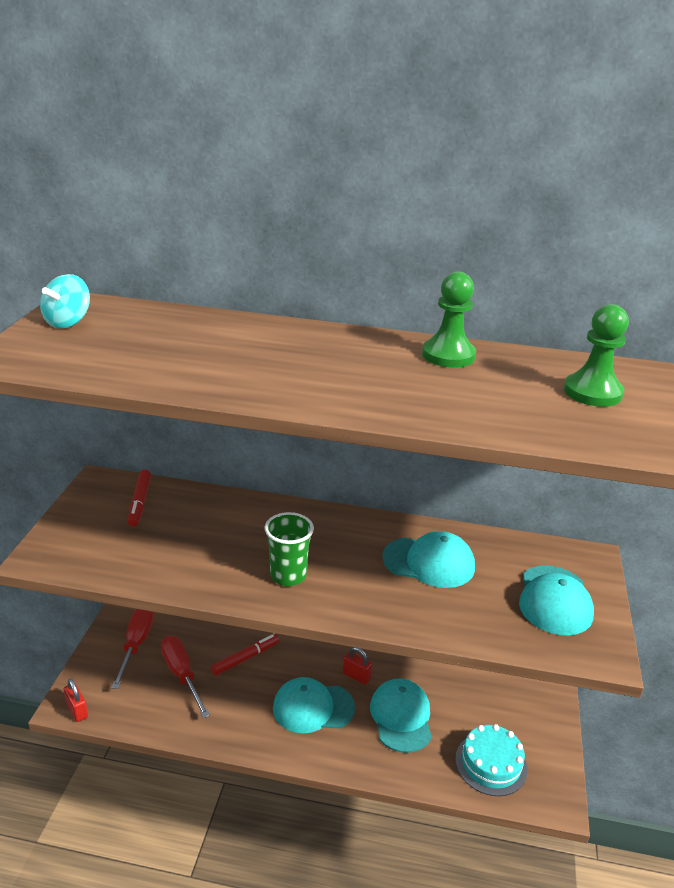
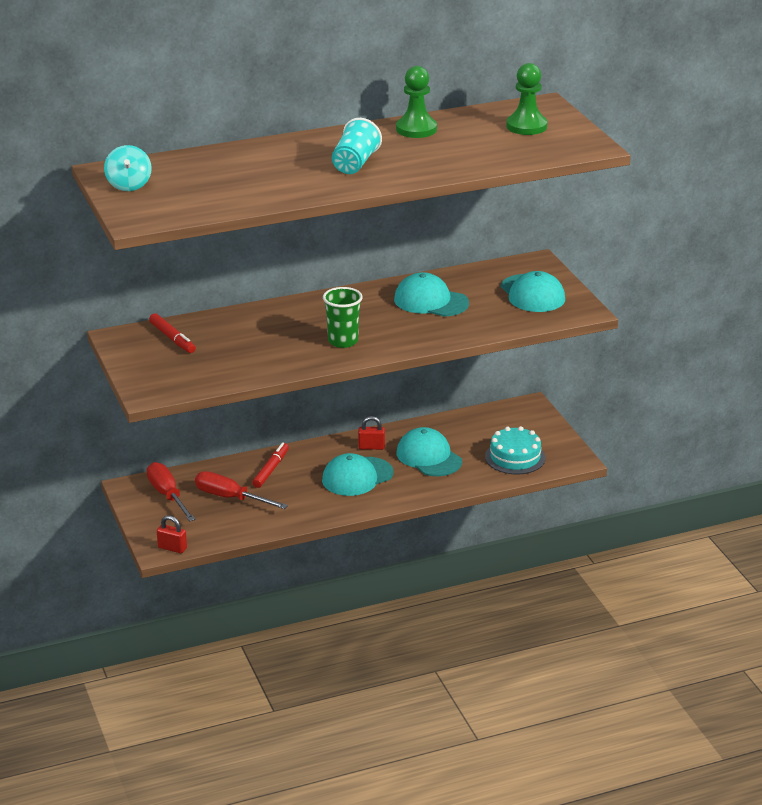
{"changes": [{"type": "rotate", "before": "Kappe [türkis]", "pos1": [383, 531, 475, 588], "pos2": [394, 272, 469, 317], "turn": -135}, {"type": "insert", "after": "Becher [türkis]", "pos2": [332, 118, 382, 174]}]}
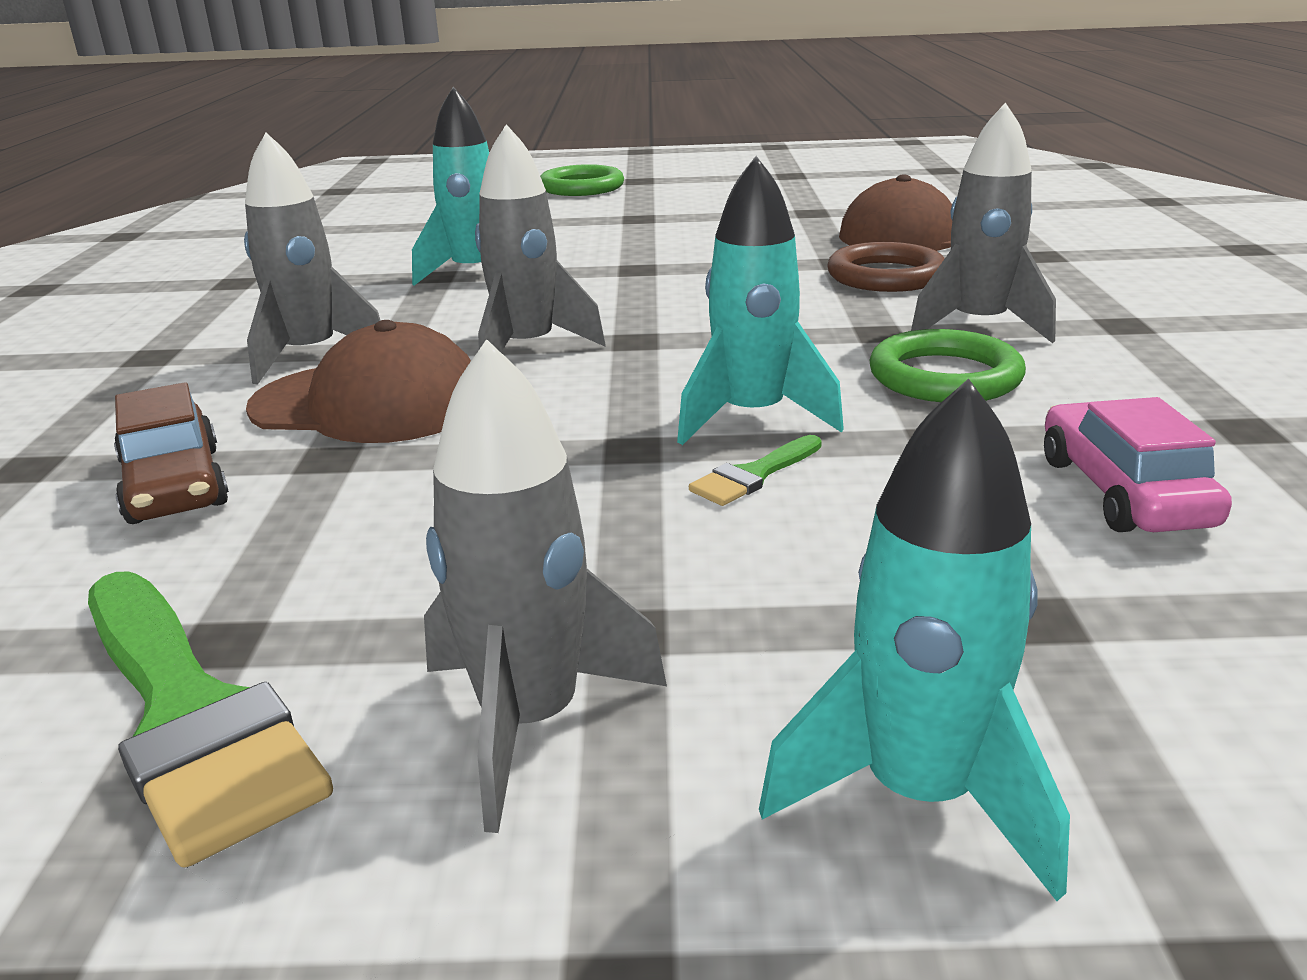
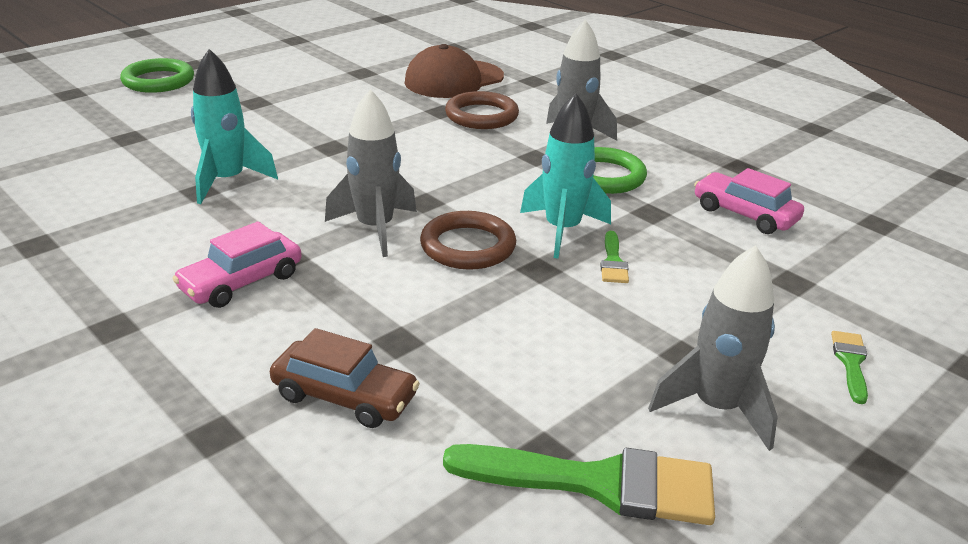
{"changes": [{"type": "replace", "before": "Rakete [grau]", "after": "Auto [rosa]", "pos1": [244, 132, 381, 385], "pos2": [172, 221, 302, 308]}, {"type": "delete", "before": "Kappe [braun]", "pos1": [246, 320, 471, 443]}, {"type": "replace", "before": "Rakete [türkis]", "after": "Pinsel [grün]", "pos1": [759, 378, 1070, 901], "pos2": [831, 331, 868, 404]}, {"type": "insert", "after": "Ring [braun]", "pos2": [420, 211, 516, 270]}]}
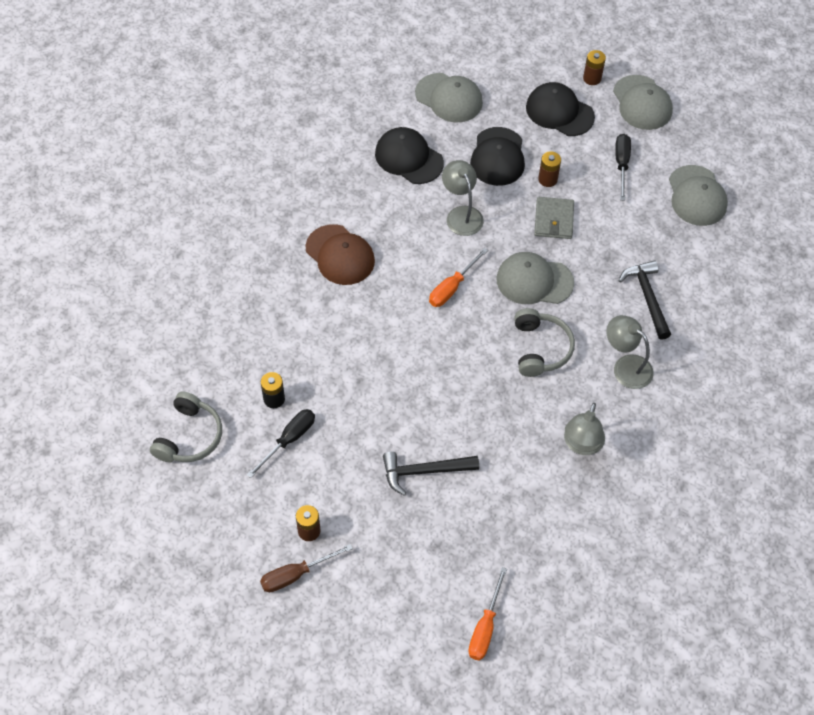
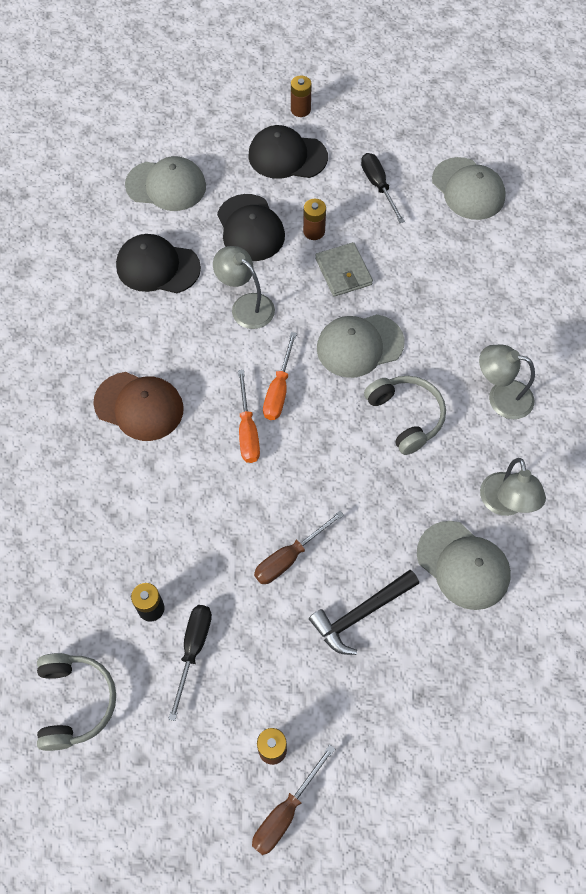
{"changes": [{"type": "move", "before": "Schraubenzieher [orange]", "pos1": [468, 567, 507, 660], "pos2": [238, 370, 260, 463]}, {"type": "move", "before": "Kappe [grau]", "pos1": [613, 75, 673, 130], "pos2": [417, 521, 511, 610]}, {"type": "delete", "before": "Hammer [schwarz]", "pos1": [619, 260, 671, 340]}, {"type": "insert", "after": "Schraubenzieher [braun]", "pos2": [254, 511, 344, 584]}]}
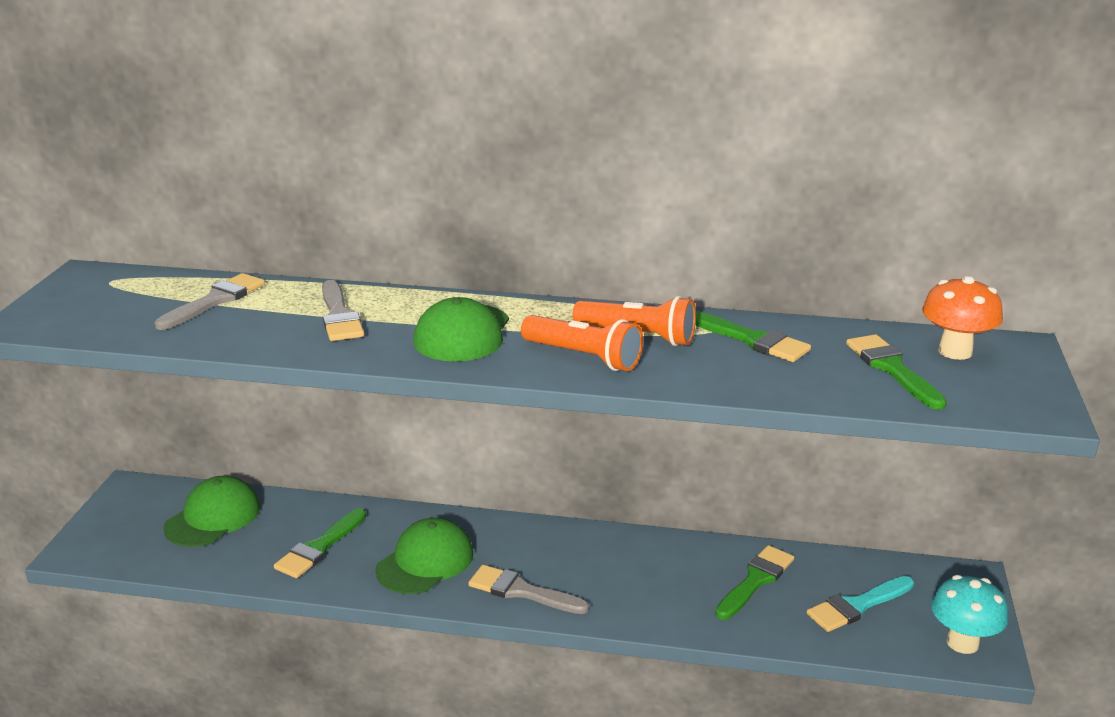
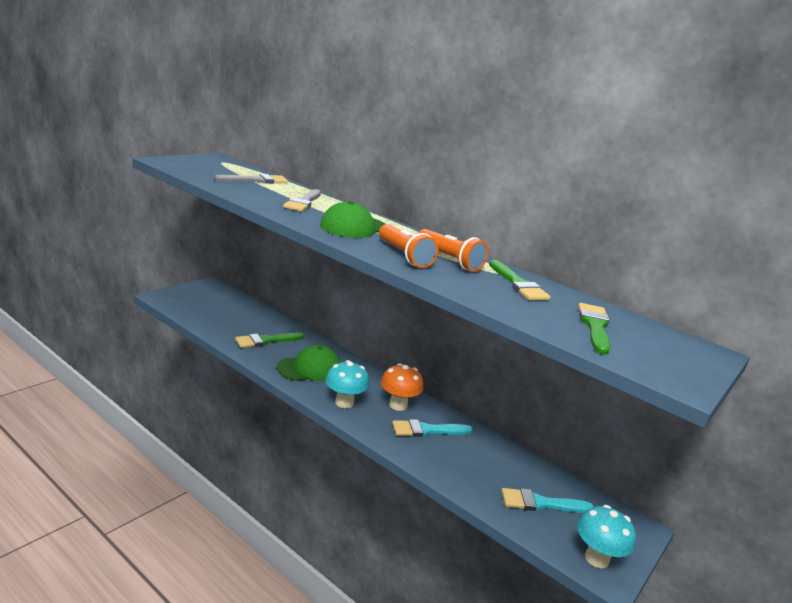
{"changes": [{"type": "delete", "before": "Kappe [grün]", "pos1": [163, 476, 260, 547]}, {"type": "replace", "before": "Pinsel [grau]", "after": "Pilz [türkis]", "pos1": [468, 565, 590, 614], "pos2": [325, 360, 369, 408]}, {"type": "delete", "before": "Pinsel [grün]", "pos1": [715, 545, 794, 620]}, {"type": "move", "before": "Pilz [orange]", "pos1": [922, 276, 1003, 360], "pos2": [381, 363, 423, 411]}, {"type": "insert", "after": "Pinsel [türkis]", "pos2": [392, 419, 473, 437]}]}
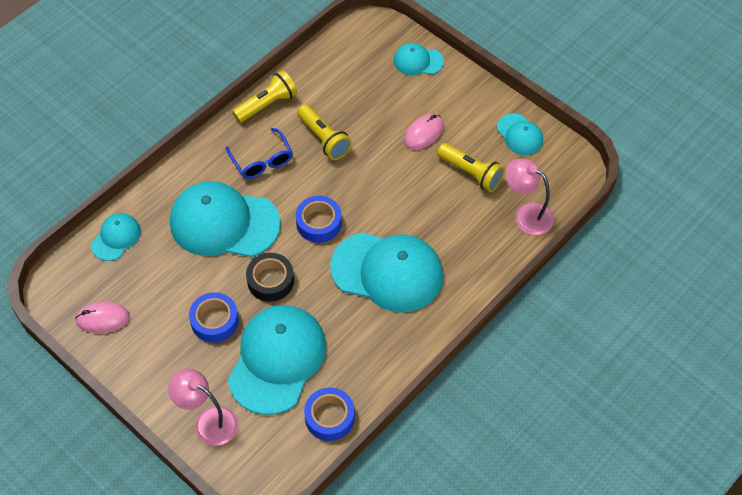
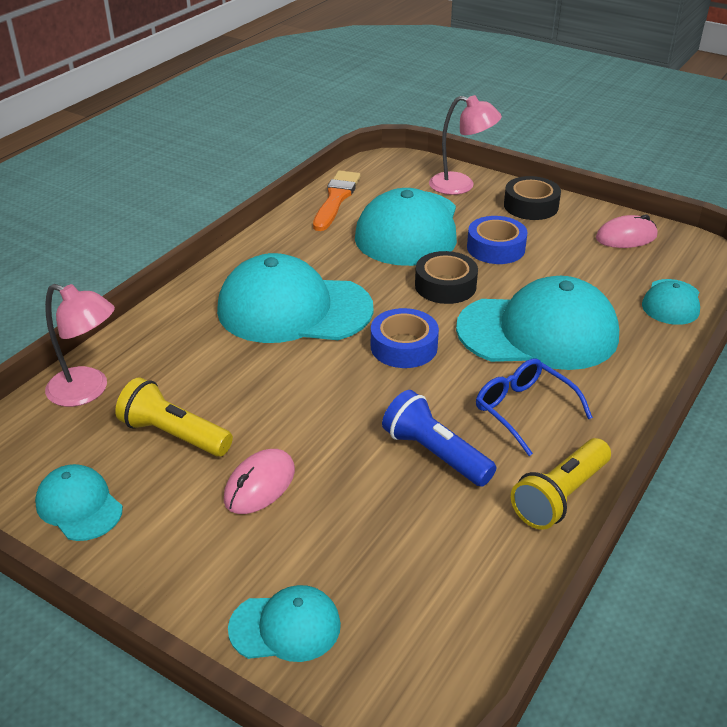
{"changes": [{"type": "recolor", "before": "Taschenlampe [gelb]", "after": "Taschenlampe [blau]", "pos1": [297, 104, 352, 160], "pos2": [382, 390, 497, 487]}, {"type": "replace", "before": "Klebeband [blau]", "after": "Pinsel [orange]", "pos1": [304, 387, 355, 441], "pos2": [313, 170, 360, 231]}, {"type": "insert", "after": "Klebeband [schwarz]", "pos2": [504, 176, 561, 220]}]}
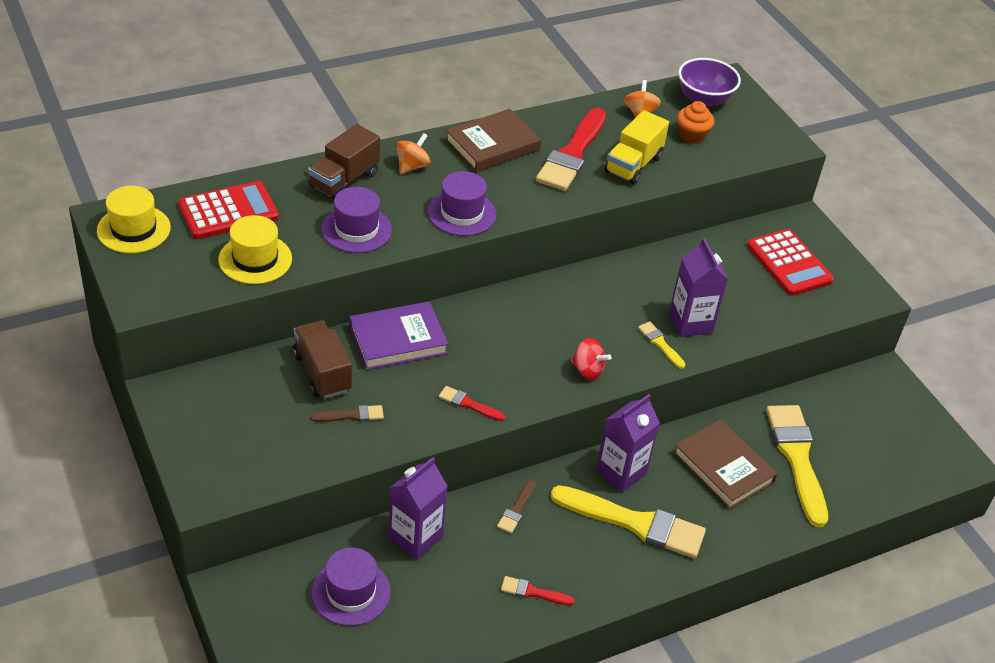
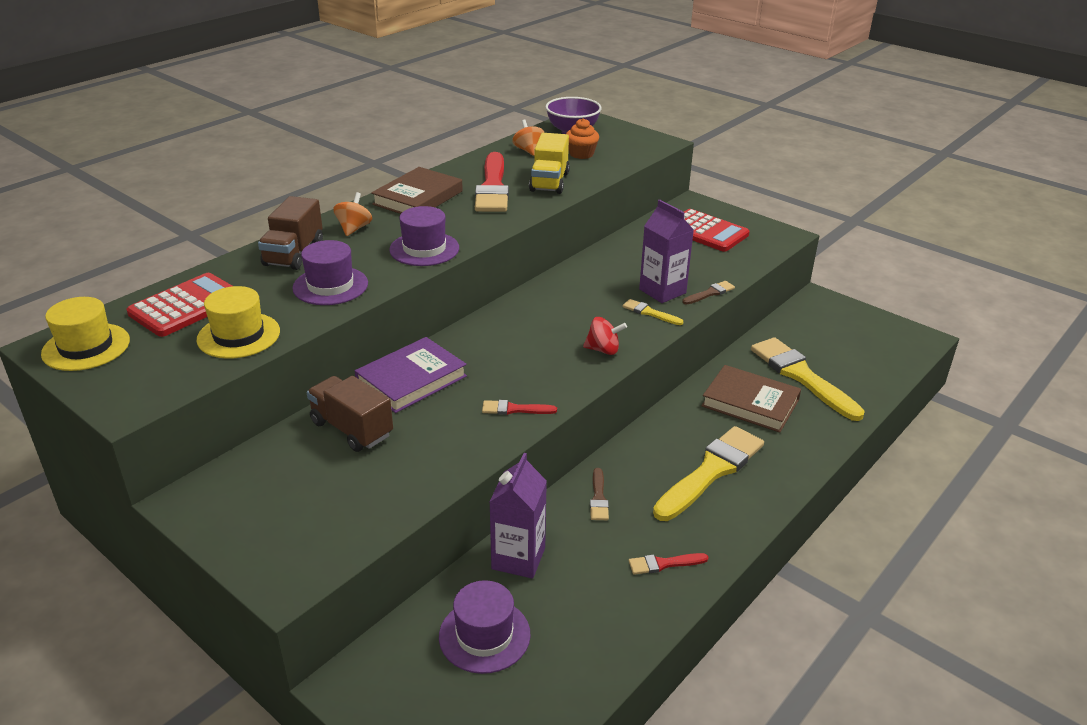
{"changes": [{"type": "move", "before": "Pinsel [braun]", "pos1": [311, 405, 384, 422], "pos2": [682, 281, 735, 305]}, {"type": "rotate", "before": "Pinsel [gelb]", "pos1": [551, 485, 706, 558], "pos2": [653, 426, 764, 521], "turn": -45}, {"type": "delete", "before": "Getränkekarton [lila]", "pos1": [596, 394, 660, 492]}]}
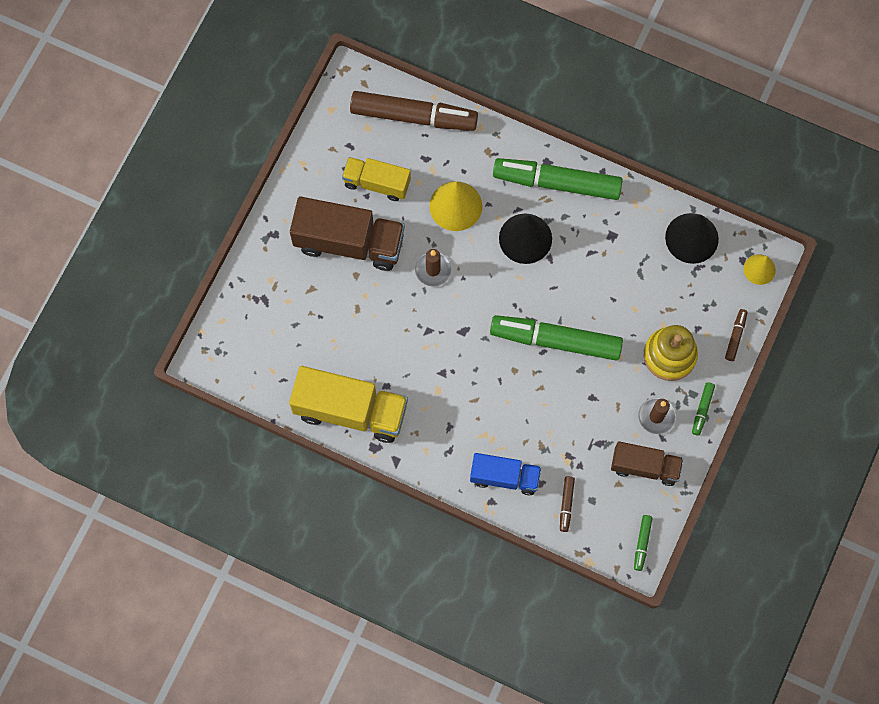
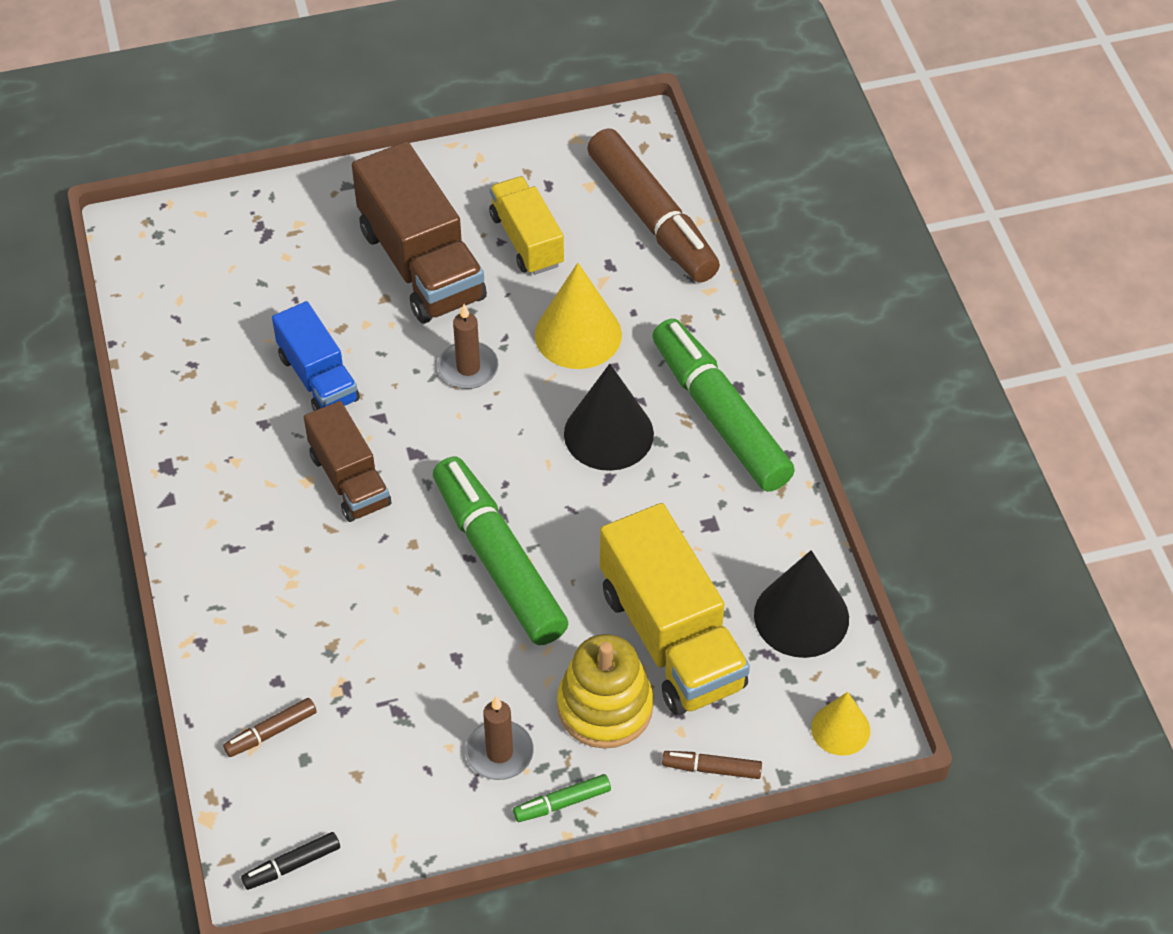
{"changes": [{"type": "move", "before": "Lastwagen [gelb]", "pos1": [289, 366, 408, 443], "pos2": [600, 503, 750, 715]}, {"type": "move", "before": "Lastwagen [blau]", "pos1": [470, 453, 541, 495], "pos2": [272, 301, 360, 411]}, {"type": "move", "before": "Lastwagen [braun]", "pos1": [611, 441, 683, 486], "pos2": [304, 401, 391, 522]}, {"type": "recolor", "before": "Filzstift [grün]", "after": "Filzstift [schwarz]", "pos1": [634, 515, 653, 571], "pos2": [241, 832, 340, 890]}, {"type": "rotate", "before": "Filzstift [braun]", "pos1": [725, 309, 748, 361], "pos2": [662, 751, 762, 779], "turn": -150}]}
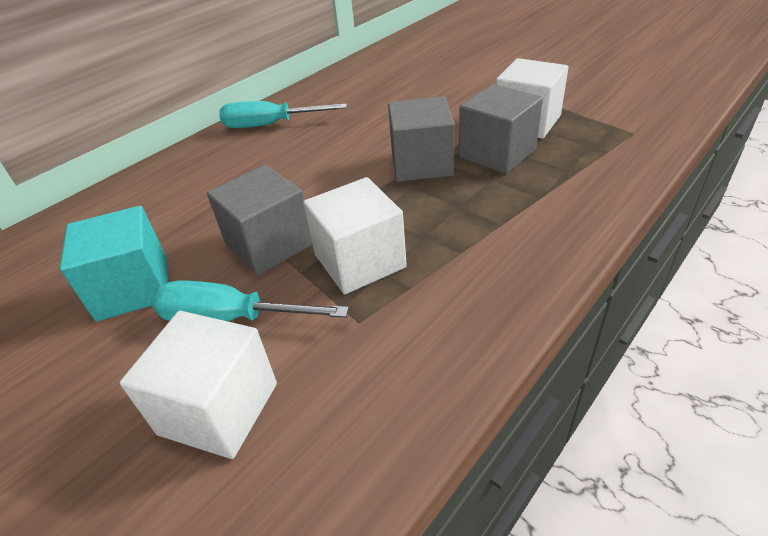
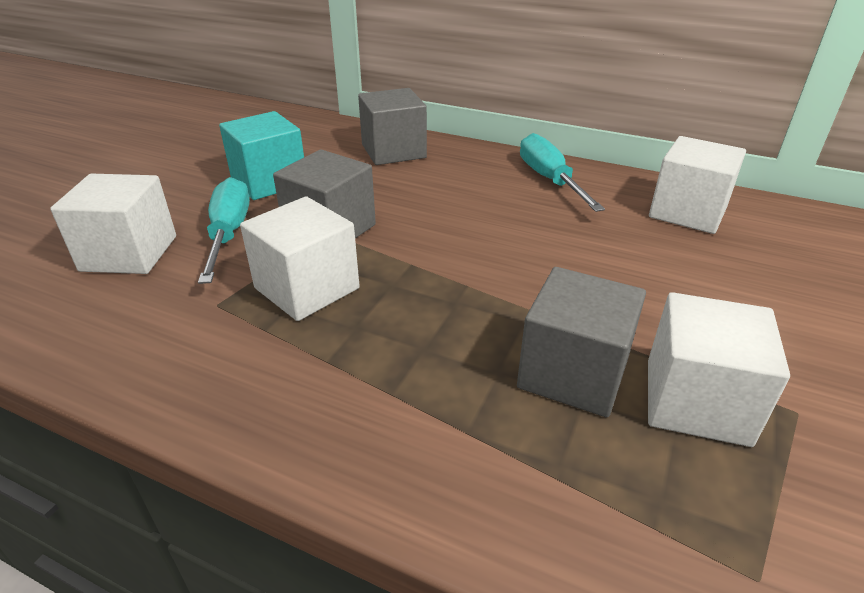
{"changes": [{"type": "move", "before": "Kubus [grau]", "pos1": [388, 96, 455, 182], "pos2": [358, 88, 427, 165]}, {"type": "insert", "after": "Kubus [weiß]", "pos2": [649, 136, 746, 234]}]}
